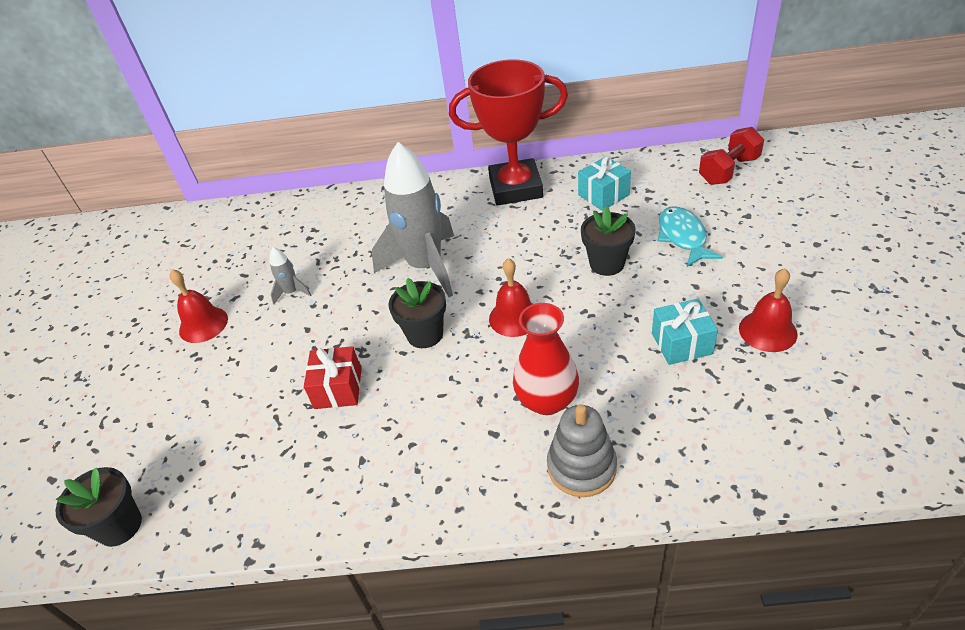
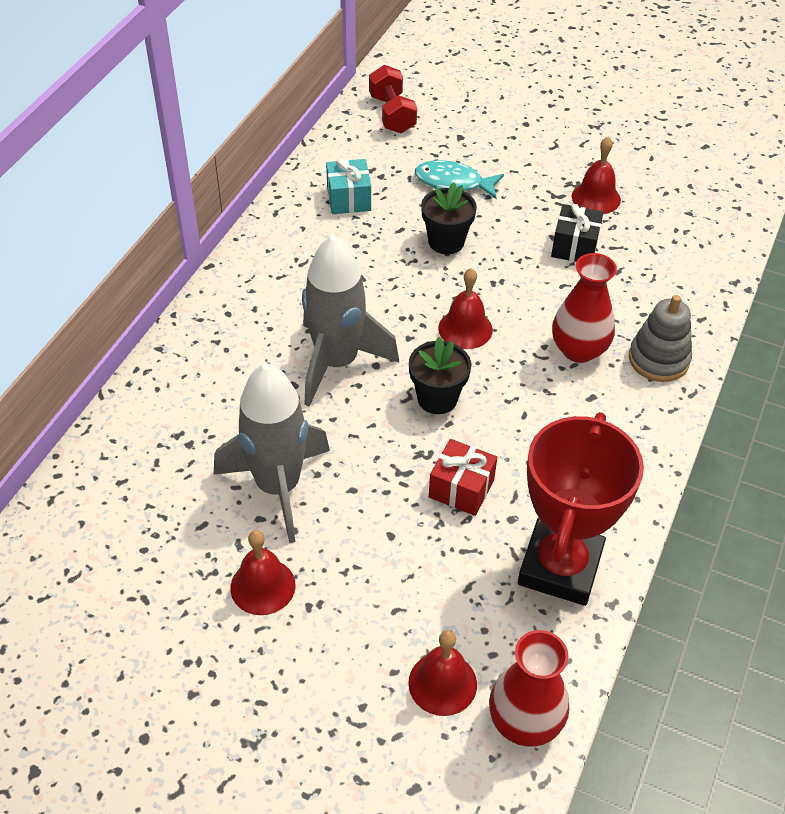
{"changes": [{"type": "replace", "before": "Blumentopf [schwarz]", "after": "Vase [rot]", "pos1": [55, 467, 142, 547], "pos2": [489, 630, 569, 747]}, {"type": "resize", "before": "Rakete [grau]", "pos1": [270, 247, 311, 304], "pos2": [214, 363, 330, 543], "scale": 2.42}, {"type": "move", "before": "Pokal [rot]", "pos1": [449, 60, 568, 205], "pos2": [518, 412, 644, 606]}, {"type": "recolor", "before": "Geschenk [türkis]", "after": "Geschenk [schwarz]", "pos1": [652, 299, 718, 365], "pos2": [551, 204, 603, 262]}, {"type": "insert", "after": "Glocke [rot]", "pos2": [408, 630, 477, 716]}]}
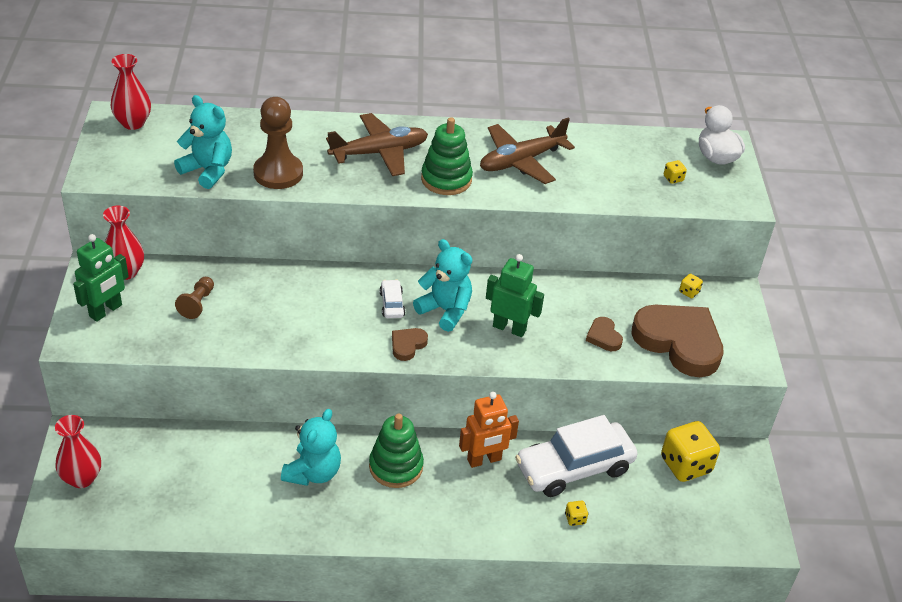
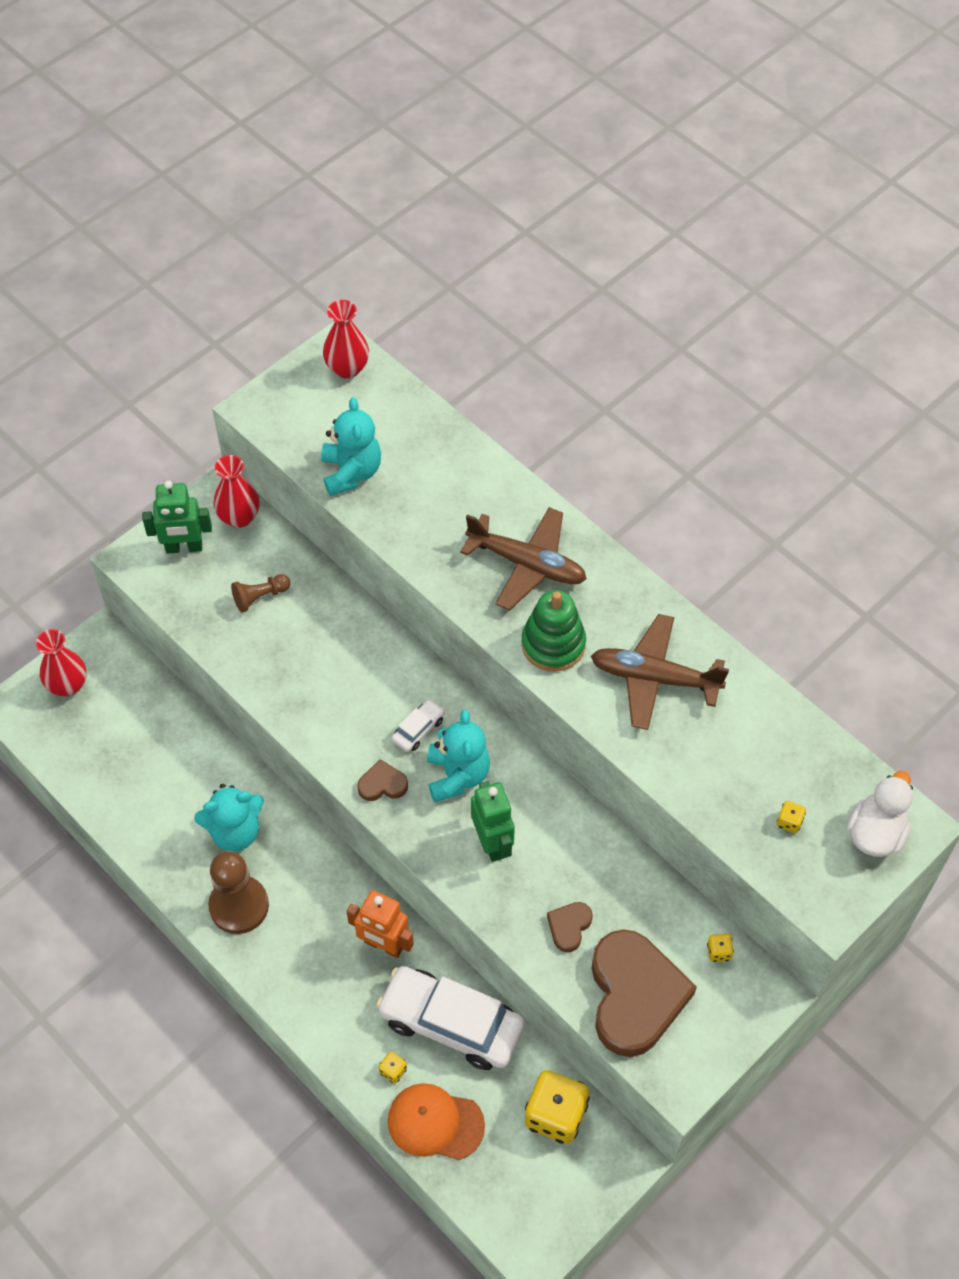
{"changes": [{"type": "move", "before": "Bauer [braun]", "pos1": [253, 97, 303, 189], "pos2": [208, 851, 269, 934]}, {"type": "delete", "before": "Stapelspielzeug [grün]", "pos1": [369, 414, 424, 488]}, {"type": "insert", "after": "Kappe [orange]", "pos2": [387, 1083, 485, 1160]}]}
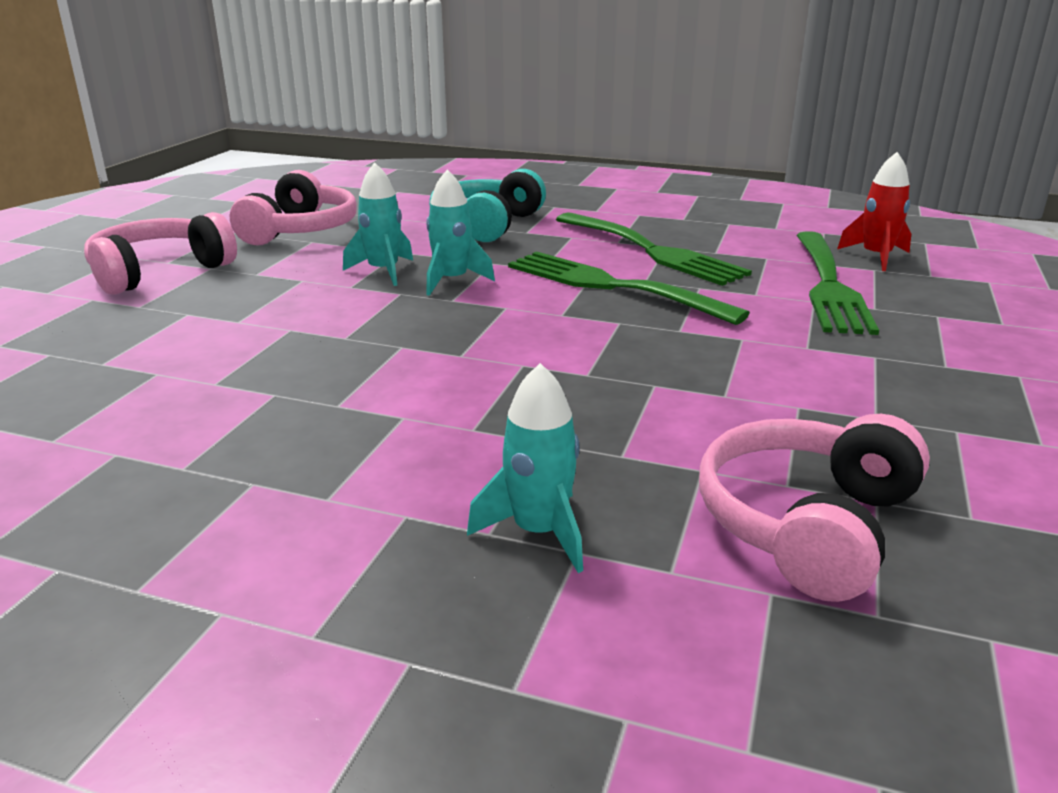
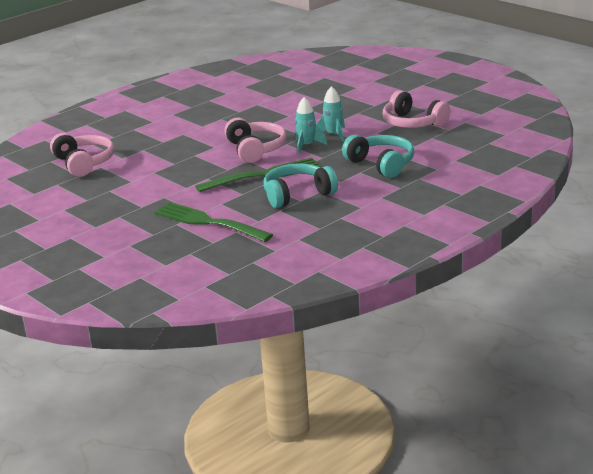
{"changes": [{"type": "move", "before": "Kopfhörer [rosa]", "pos1": [84, 212, 237, 295], "pos2": [224, 118, 287, 163]}, {"type": "delete", "before": "Rakete [türkis]", "pos1": [467, 363, 583, 573]}, {"type": "replace", "before": "Gabel [grün]", "after": "Kopfhörer [türkis]", "pos1": [556, 212, 752, 286], "pos2": [264, 163, 338, 208]}, {"type": "delete", "before": "Rakete [rot]", "pos1": [837, 152, 911, 271]}]}
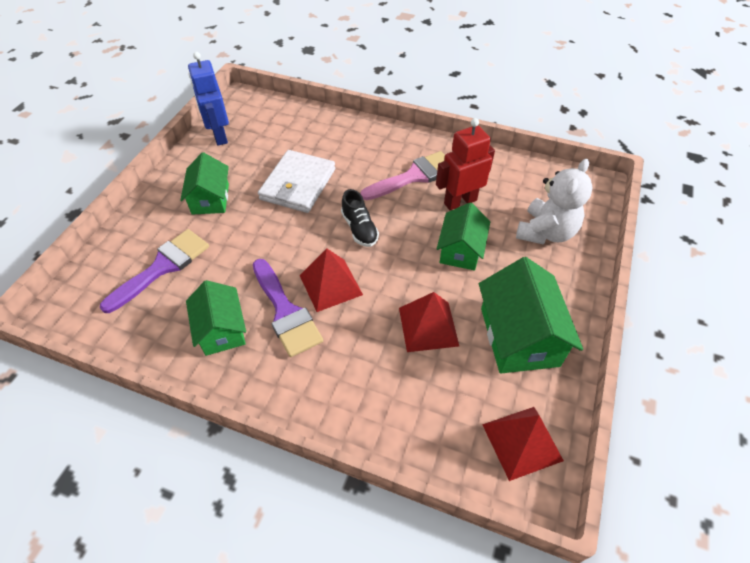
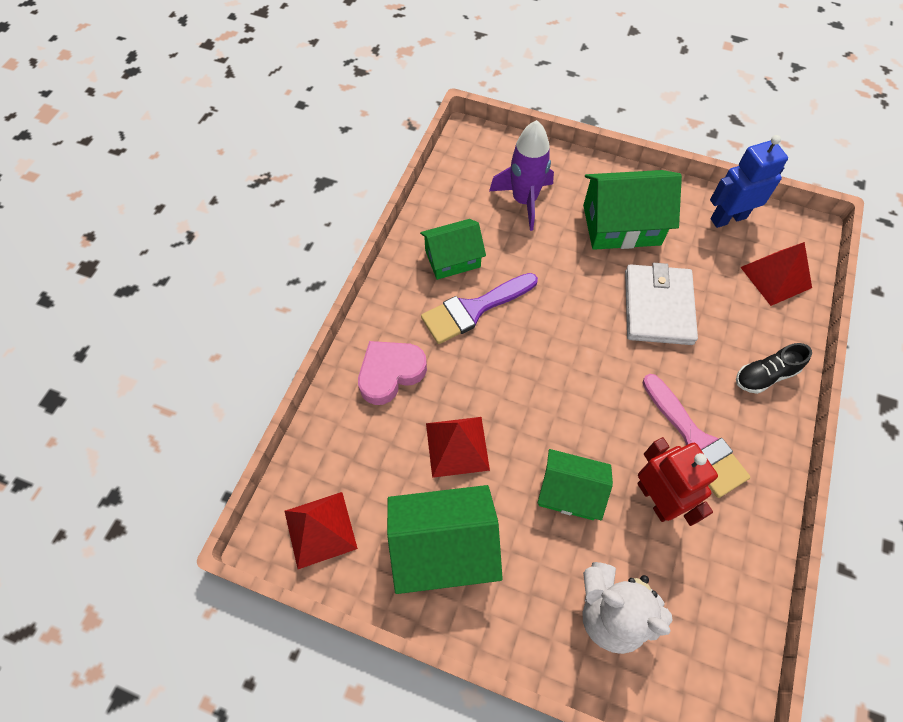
{"changes": [{"type": "replace", "before": "Pinsel [lila]", "after": "Rakete [lila]", "pos1": [100, 229, 209, 313], "pos2": [489, 120, 554, 231]}, {"type": "resize", "before": "Haus [grün]", "pos1": [180, 152, 229, 215], "pos2": [583, 170, 682, 250], "scale": 1.53}, {"type": "rotate", "before": "Geldbörse [weiß]", "pos1": [258, 150, 335, 213], "pos2": [625, 263, 698, 345], "turn": 75}, {"type": "move", "before": "Pyramide [rot]", "pos1": [300, 249, 363, 312], "pos2": [740, 242, 812, 306]}, {"type": "move", "before": "Schuh [schwarz]", "pos1": [341, 189, 379, 247], "pos2": [736, 343, 812, 394]}, {"type": "insert", "after": "Herz [rosa]", "pos2": [358, 341, 427, 405]}]}
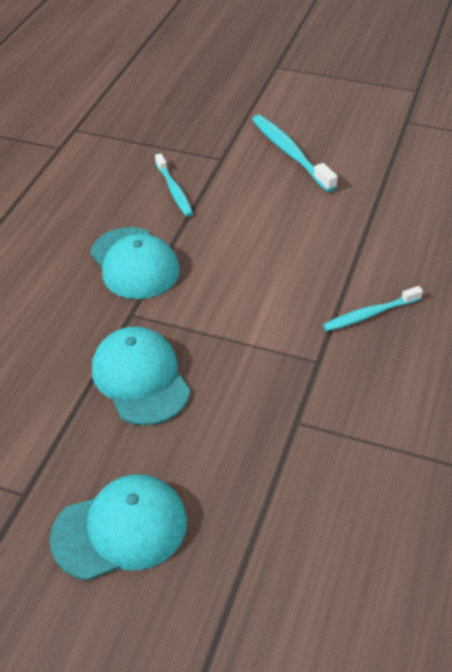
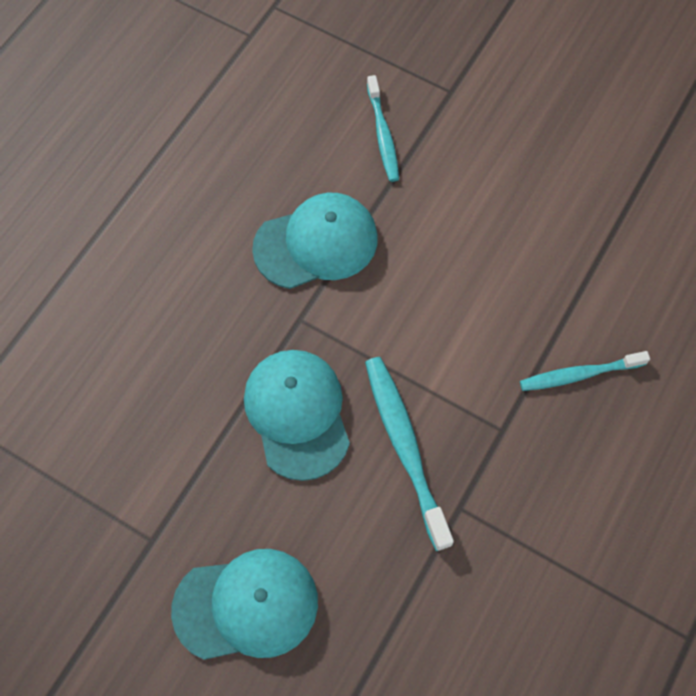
{"changes": [{"type": "rotate", "before": "Kappe [türkis]", "pos1": [90, 227, 180, 299], "pos2": [252, 193, 378, 289], "turn": -90}, {"type": "move", "before": "Zahnbürste [türkis]", "pos1": [252, 115, 338, 192], "pos2": [365, 357, 454, 551]}]}
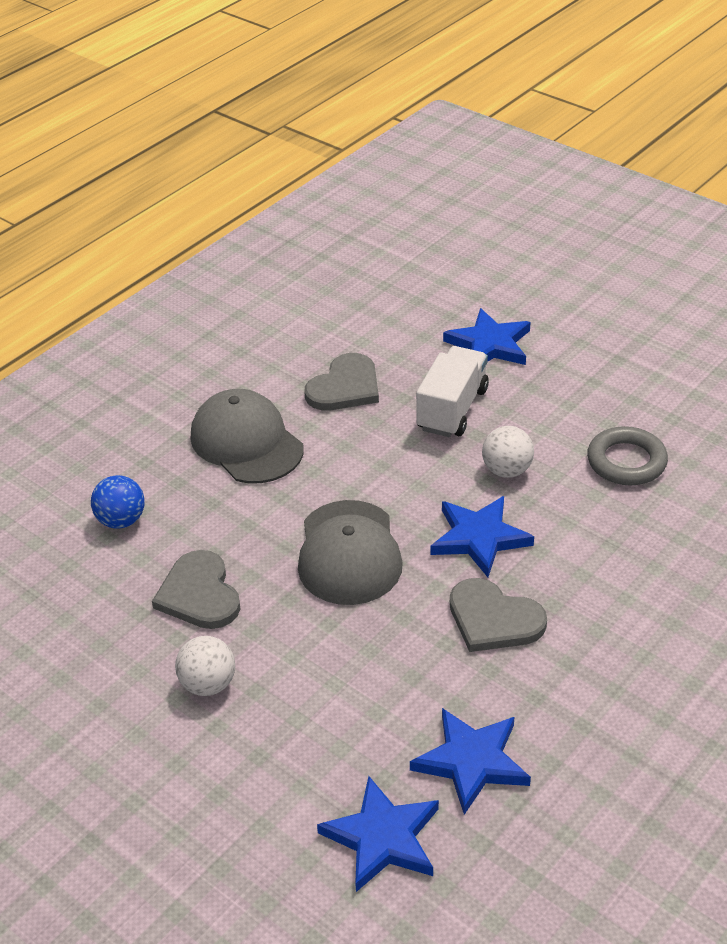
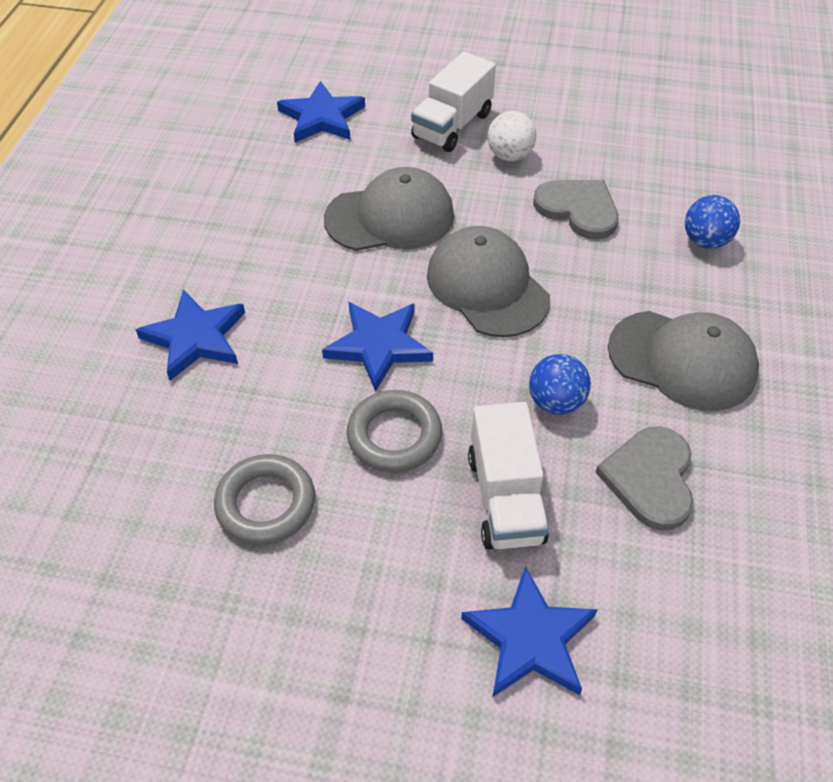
{"changes": [{"type": "move", "before": "Stern [blau]", "pos1": [410, 708, 531, 815], "pos2": [136, 290, 245, 381]}, {"type": "delete", "before": "Herz [grau]", "pos1": [450, 578, 547, 652]}, {"type": "replace", "before": "Ball [weiß]", "after": "Ring [grau]", "pos1": [482, 426, 534, 478], "pos2": [347, 390, 442, 472]}, {"type": "insert", "after": "Kappe [grau]", "pos2": [324, 167, 454, 251]}, {"type": "insert", "after": "Lastwagen [weiß]", "pos2": [411, 52, 496, 152]}, {"type": "insert", "after": "Ball [blau]", "pos2": [529, 354, 591, 415]}]}
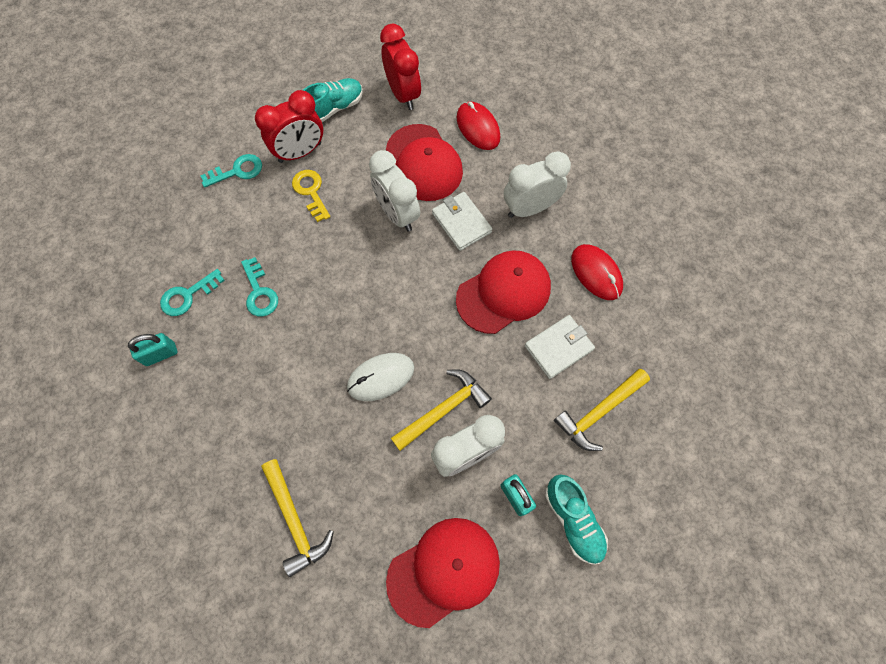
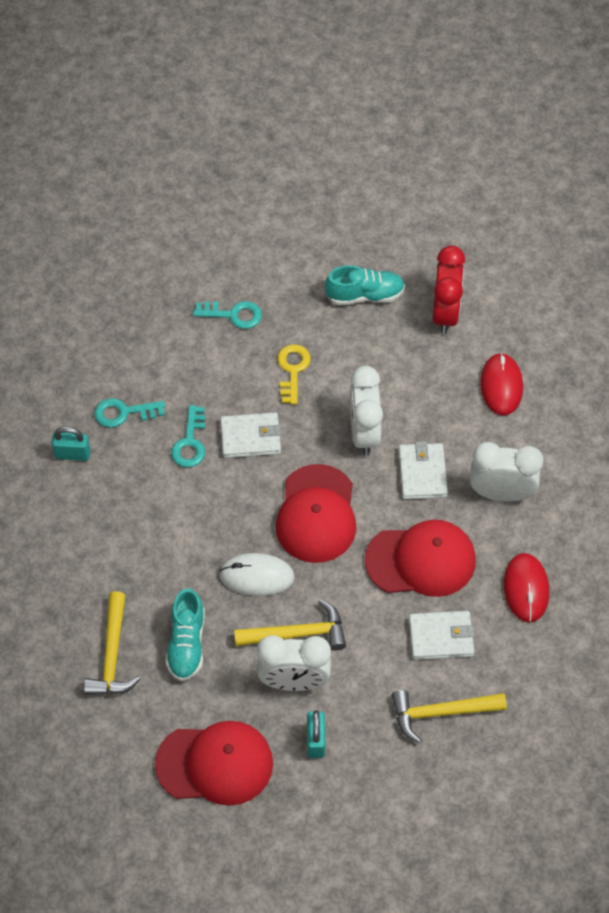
{"changes": [{"type": "delete", "before": "Wecker [rot]", "pos1": [255, 90, 323, 163]}, {"type": "move", "before": "Kappe [rot]", "pos1": [386, 124, 463, 201], "pos2": [276, 464, 356, 563]}, {"type": "move", "before": "Schuh [türkis]", "pos1": [545, 474, 608, 564], "pos2": [165, 588, 205, 681]}, {"type": "insert", "after": "Geldbörse [weiß]", "pos2": [220, 412, 281, 458]}]}
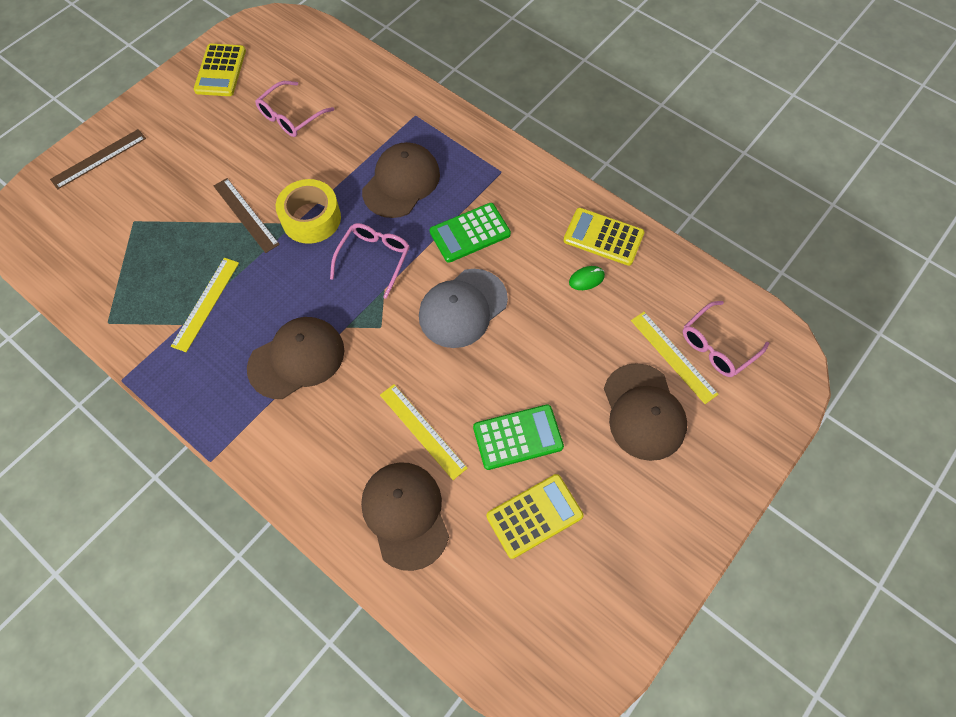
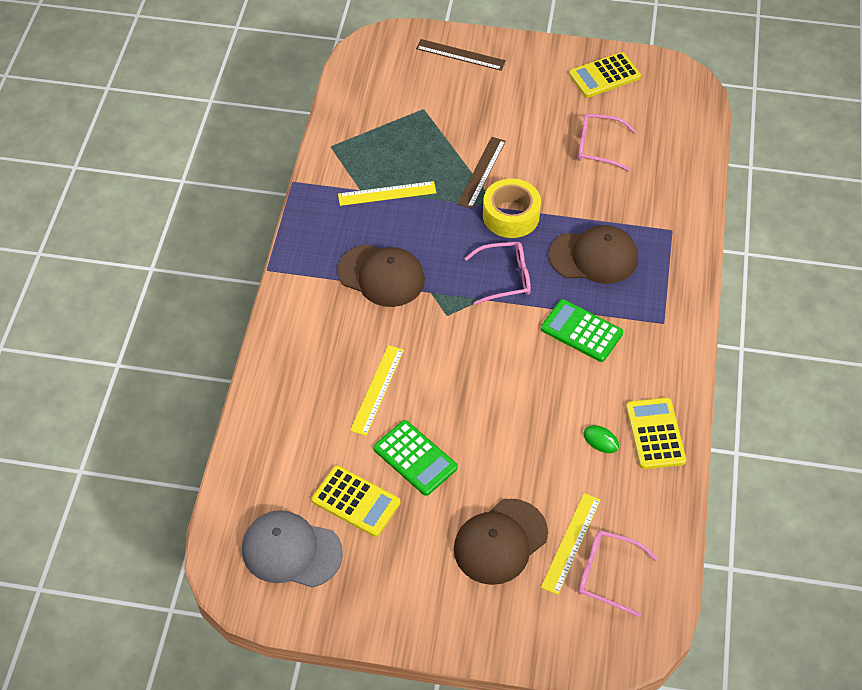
{"changes": [{"type": "delete", "before": "Kappe [braun]", "pos1": [361, 462, 449, 571]}, {"type": "move", "before": "Kappe [grau]", "pos1": [419, 269, 508, 348], "pos2": [242, 510, 343, 588]}]}
